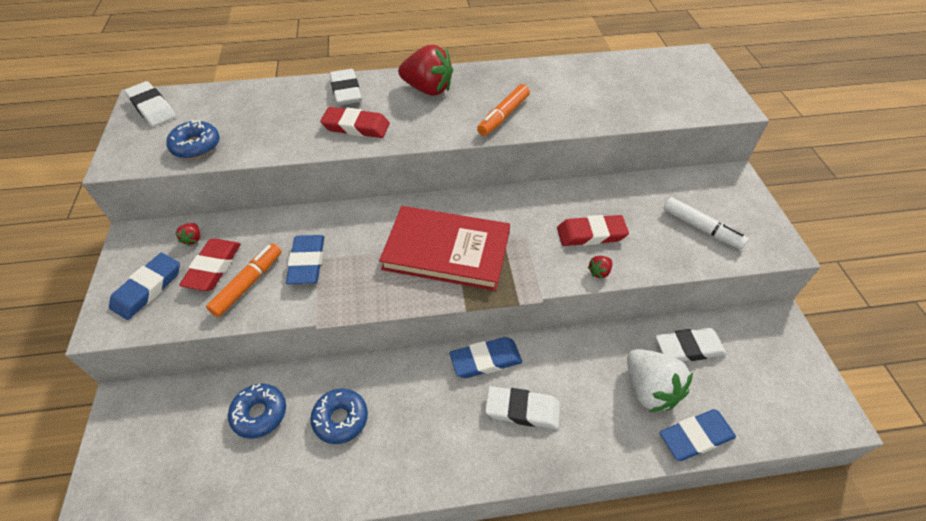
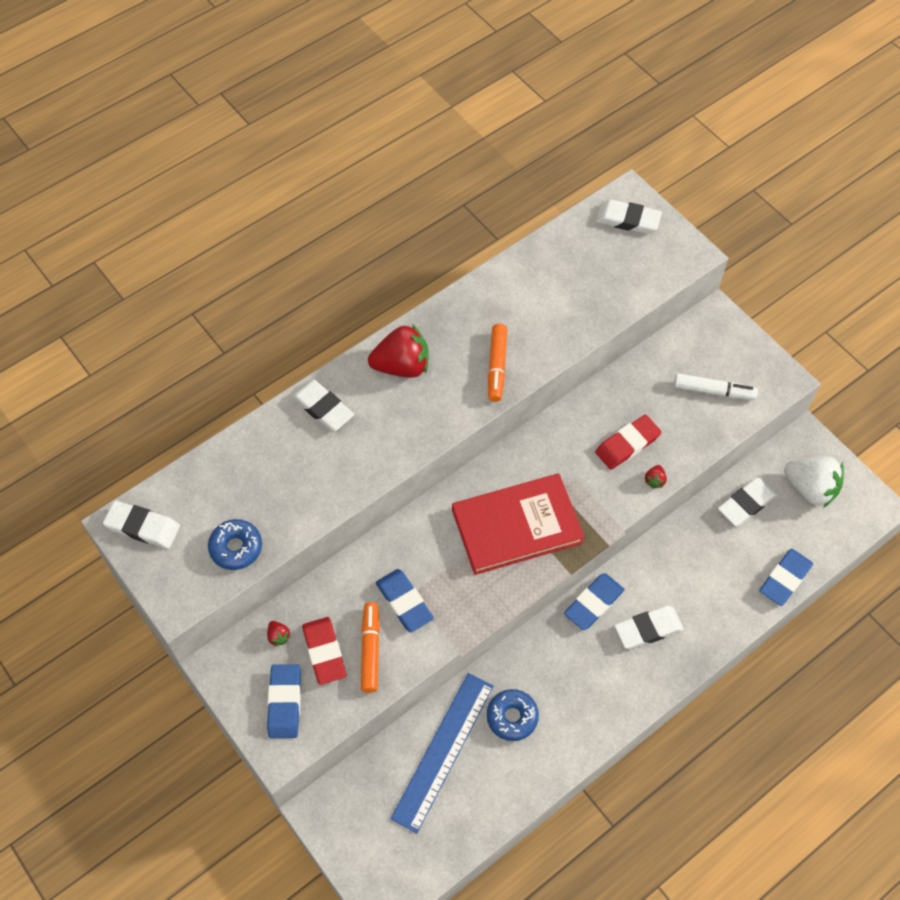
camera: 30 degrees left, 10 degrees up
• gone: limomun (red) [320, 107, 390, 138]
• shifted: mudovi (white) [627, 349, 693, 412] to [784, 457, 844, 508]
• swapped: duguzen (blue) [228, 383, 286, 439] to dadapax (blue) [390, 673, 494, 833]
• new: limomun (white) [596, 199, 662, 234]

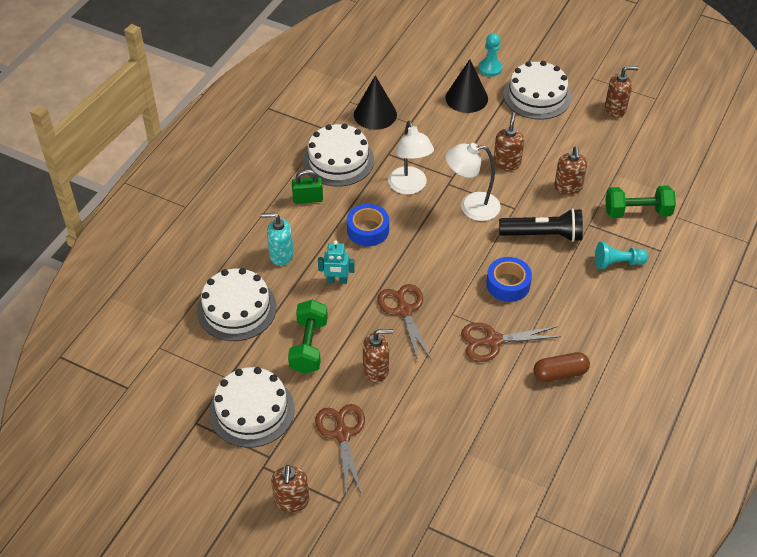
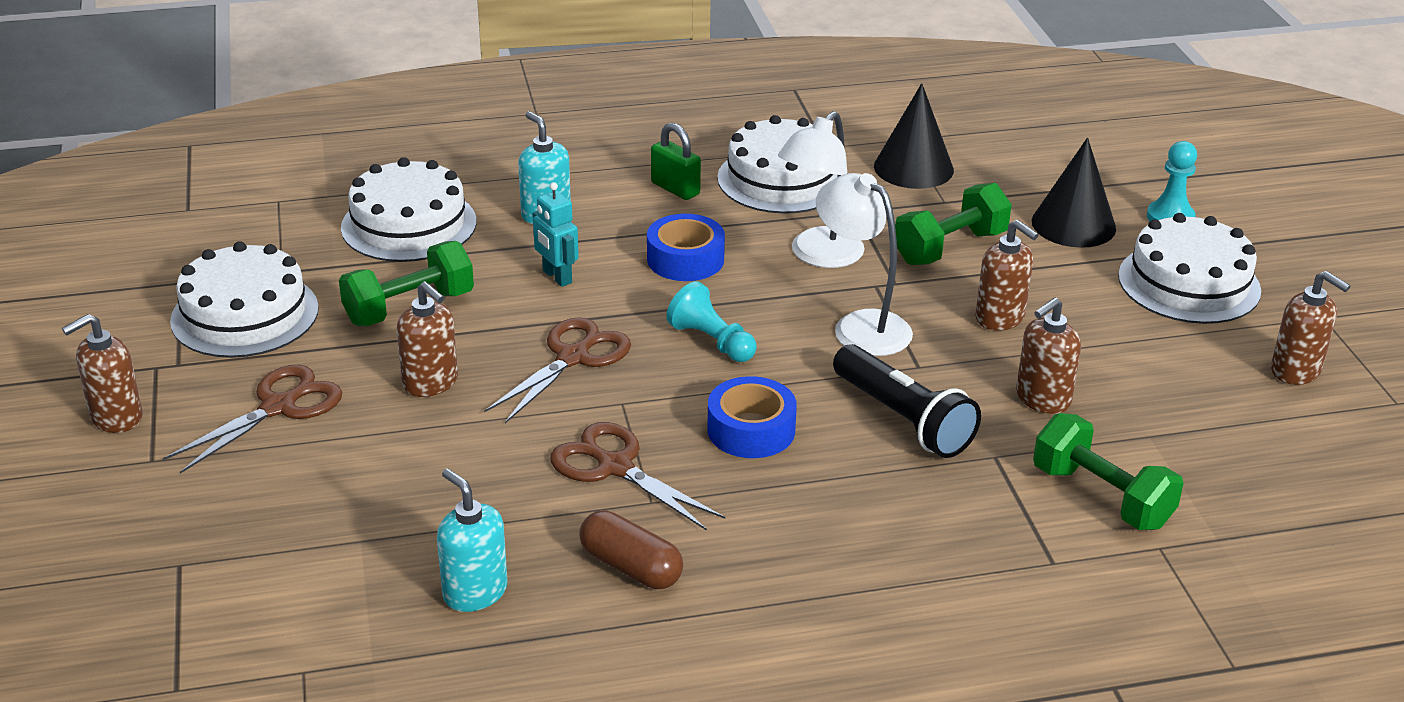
camera: 50 degrees right, 15 degrees down
• rotated: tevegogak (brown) [493, 112, 524, 171] = [975, 220, 1039, 331] 75 degrees clockwise
• shifted: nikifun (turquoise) [595, 242, 648, 269] to [666, 281, 757, 362]
• new: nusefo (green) [895, 183, 1012, 265]
• new: tevegogak (turquoise) [437, 469, 508, 612]

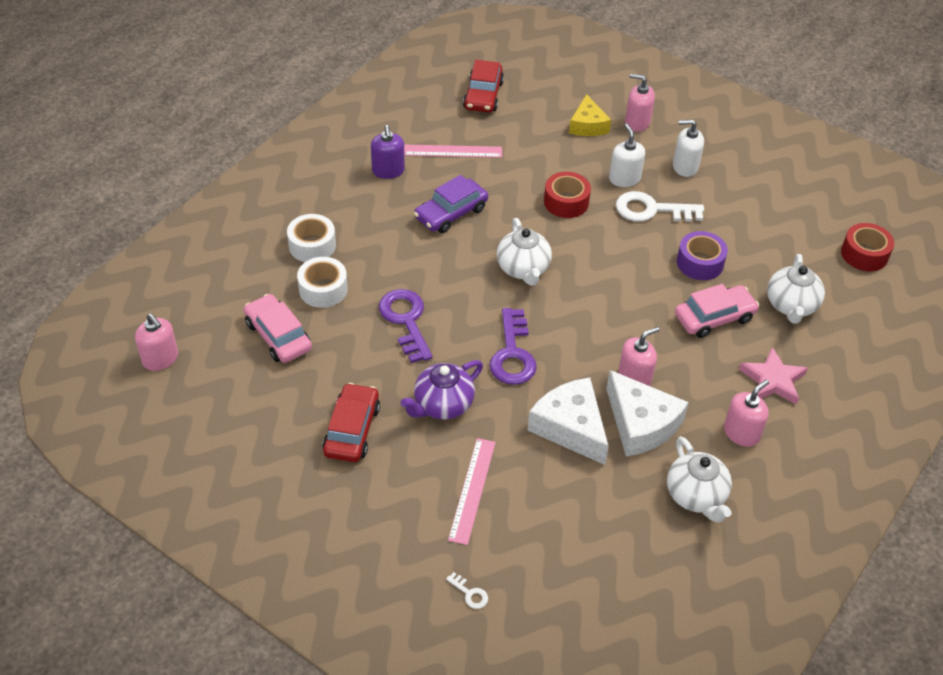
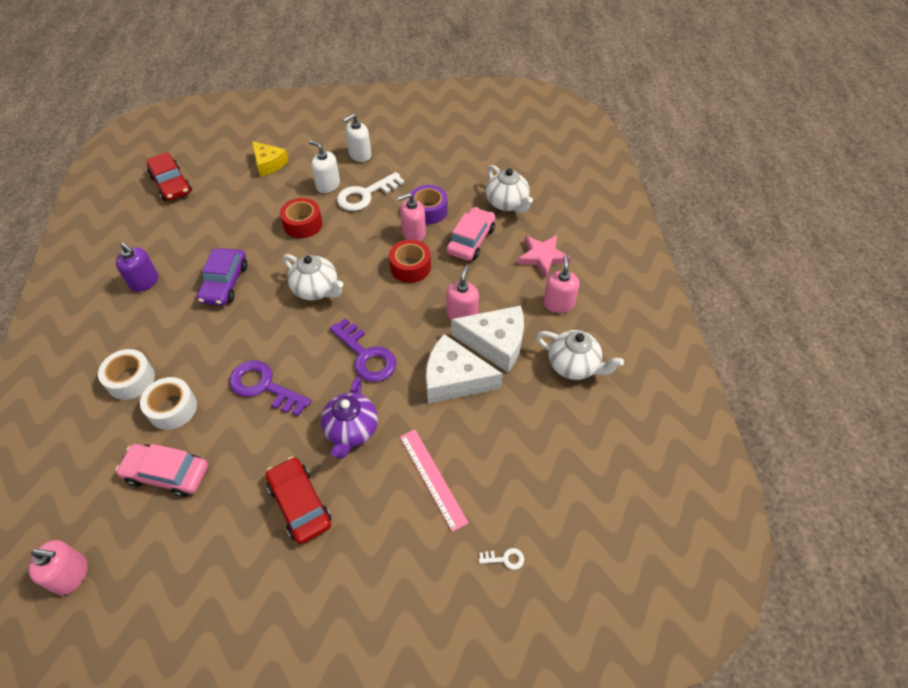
camera: 40 degrees left, 5 degrees up
• shifted: tevegogak (pink) [625, 74, 655, 132] to [397, 193, 426, 242]
• gone: dadapax (pink) [404, 145, 502, 158]
• shifted: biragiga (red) [841, 223, 894, 271] to [389, 240, 431, 283]

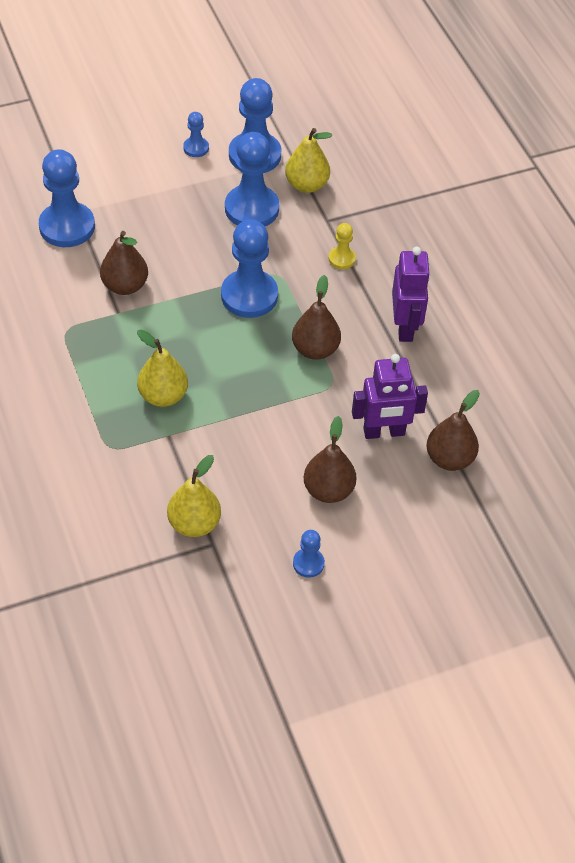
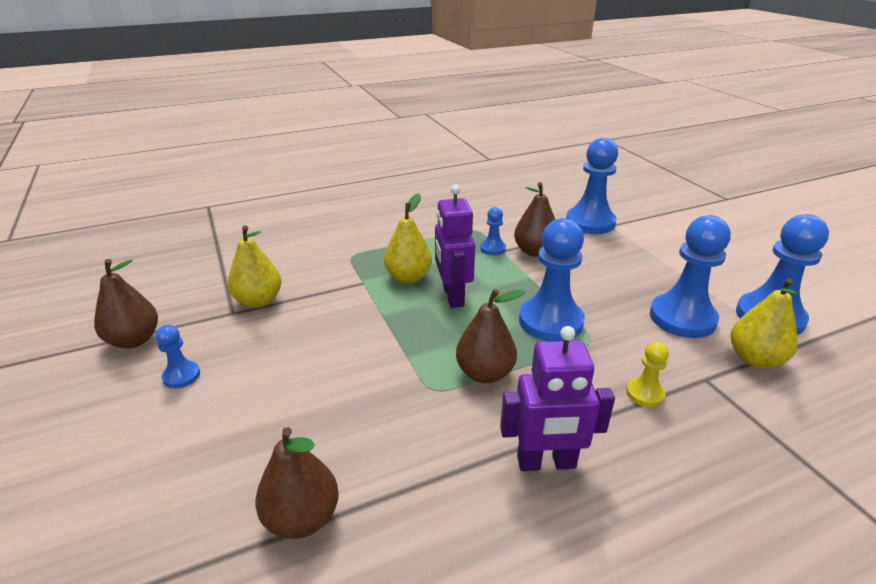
camera: 90 degrees right, 20 degrees down
• shifted: nikifun (blue) [183, 112, 209, 157] to [480, 207, 506, 255]
• shifted: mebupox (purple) [352, 354, 428, 439] to [435, 185, 475, 308]
• shifted: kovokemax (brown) [304, 416, 356, 503] to [94, 259, 158, 348]

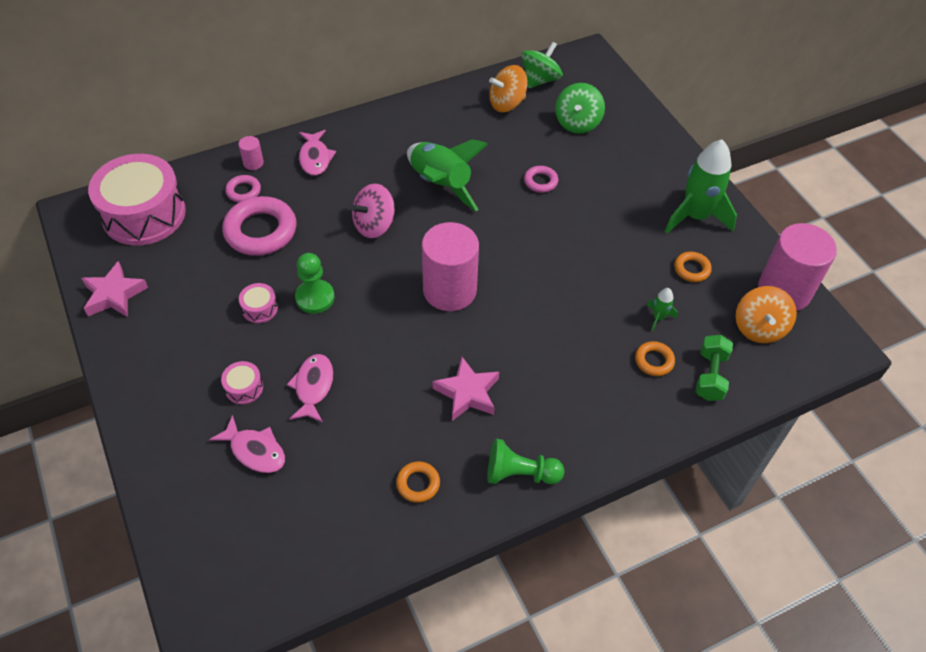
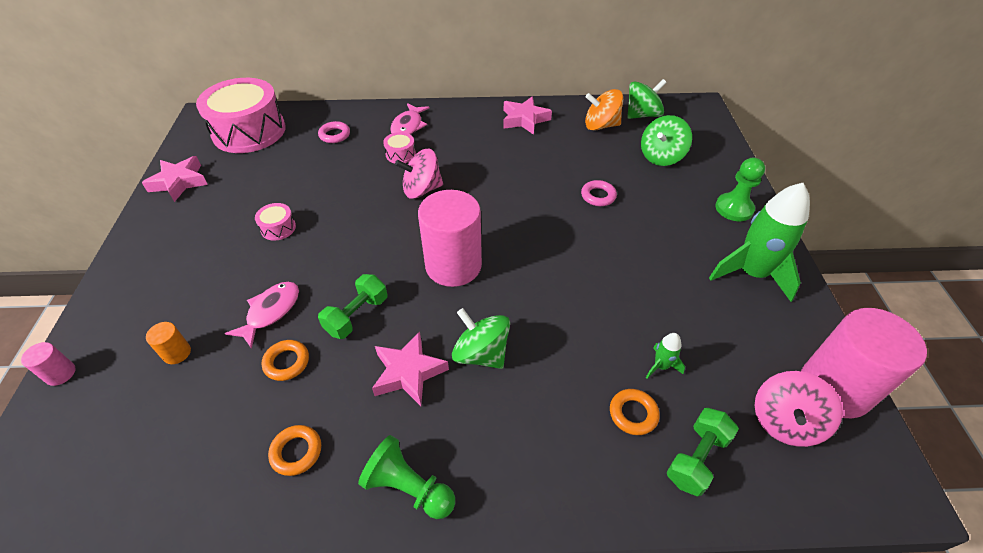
camera: 25 degrees right, 5 degrees down
• shifted: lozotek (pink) [238, 136, 264, 170] to [21, 342, 76, 386]
• gone: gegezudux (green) [407, 139, 488, 211]
• gone: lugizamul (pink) [222, 196, 296, 256]
• shifted: lugizamul (orange) [674, 252, 712, 282] to [262, 340, 309, 381]
• shifted: nikifun (green) [295, 253, 335, 314] to [715, 158, 765, 221]
• repainted: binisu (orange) [736, 286, 797, 343] to binisu (pink) [755, 371, 843, 447]
• shifted: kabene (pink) [221, 361, 263, 404] to [383, 132, 416, 163]
• swapped: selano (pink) [209, 415, 285, 473] to lozotek (orange) [146, 322, 191, 364]
• new: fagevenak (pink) [503, 96, 552, 135]
• new: nusefo (green) [318, 274, 387, 339]
• new: binisu (green) [452, 308, 510, 369]

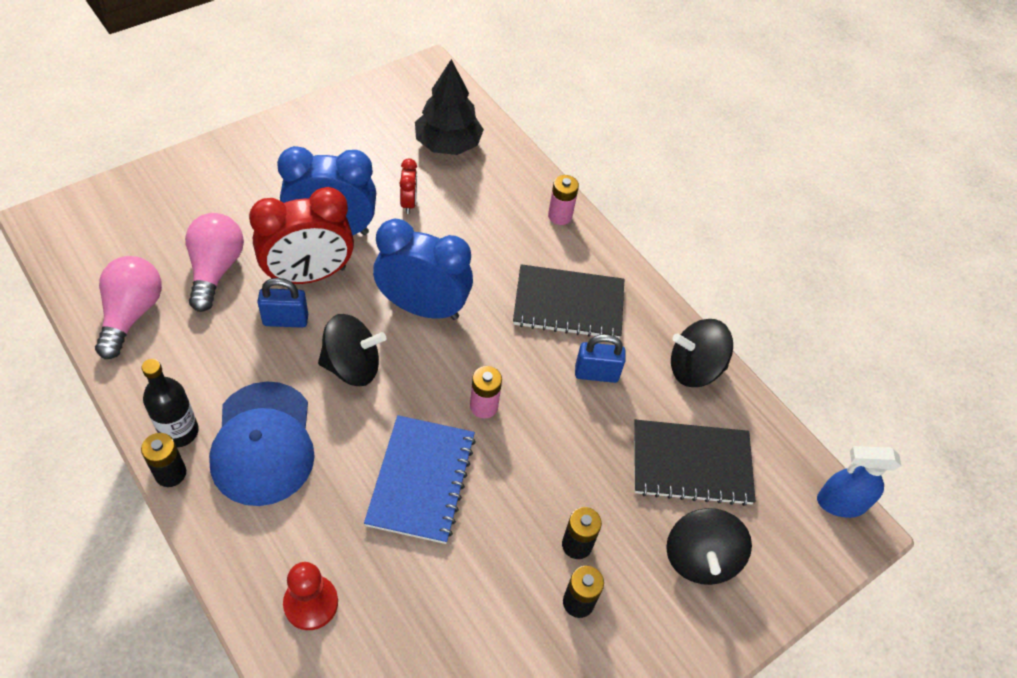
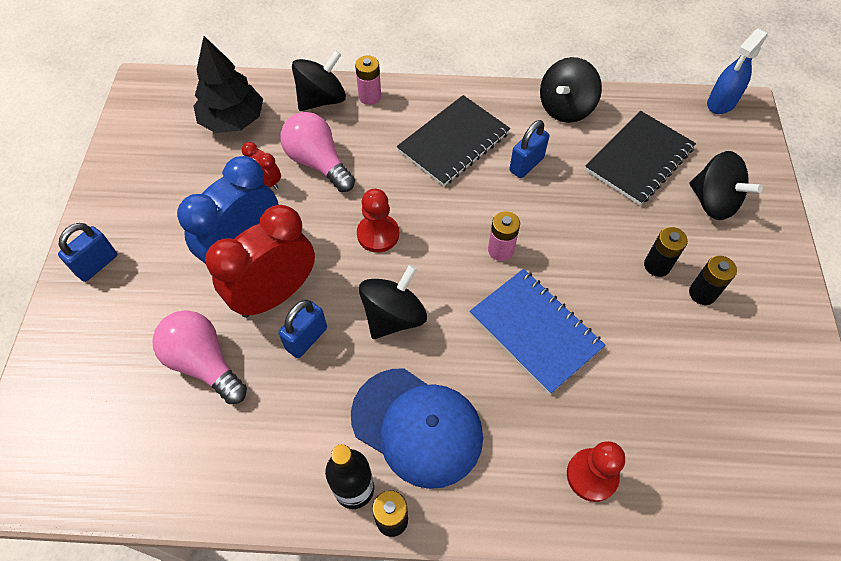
camera: 45 degrees left, 5 degrees up
• rotated: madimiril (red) [249, 187, 354, 284] = [205, 205, 315, 318] 150 degrees counterclockwise
• swapped: madimiril (blue) [373, 219, 473, 320] to nikifun (red) [357, 189, 399, 253]
• shifted: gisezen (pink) [95, 256, 162, 359] to [280, 112, 355, 192]
• new: binisu (black) [292, 50, 346, 111]
• new: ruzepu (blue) [58, 223, 117, 282]

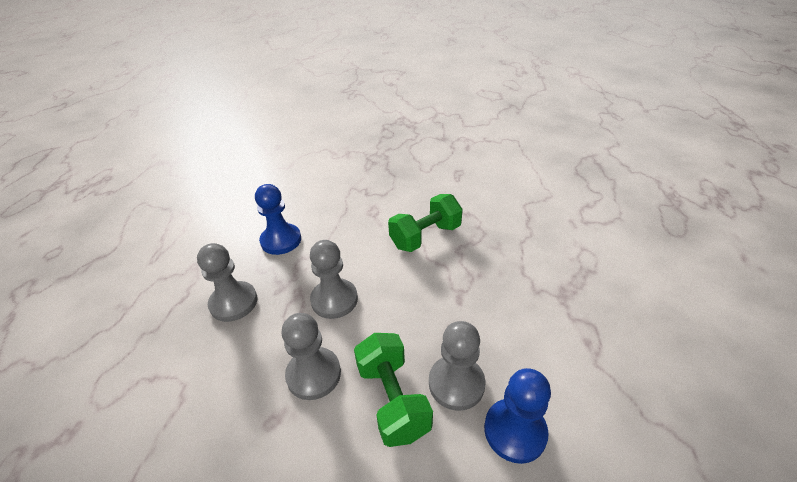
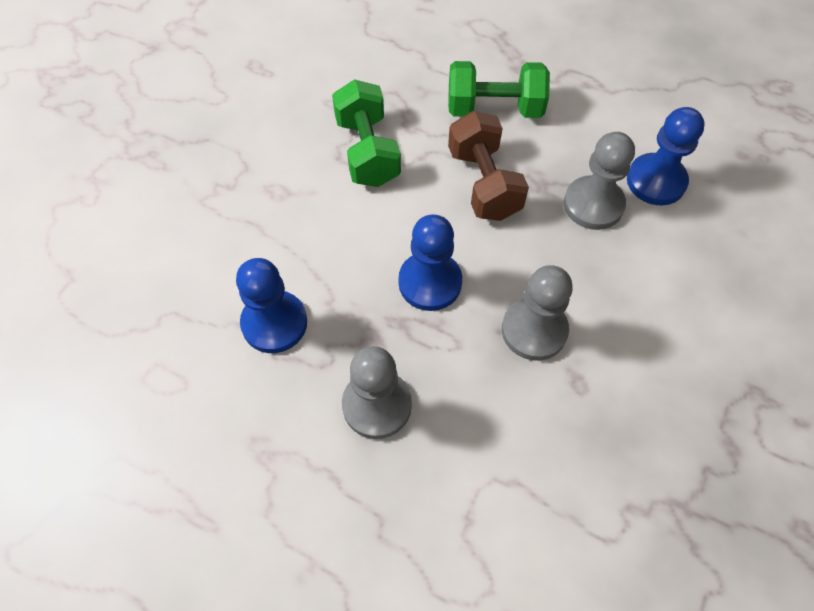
camera: 70 degrees left, 20 degrees up
• repainted: nikifun (grey) [310, 240, 358, 319] to nikifun (blue) [398, 214, 462, 311]
• shifted: nusefo (green) [354, 333, 433, 447] to [448, 61, 550, 118]
• new: nusefo (brown) [448, 111, 529, 221]

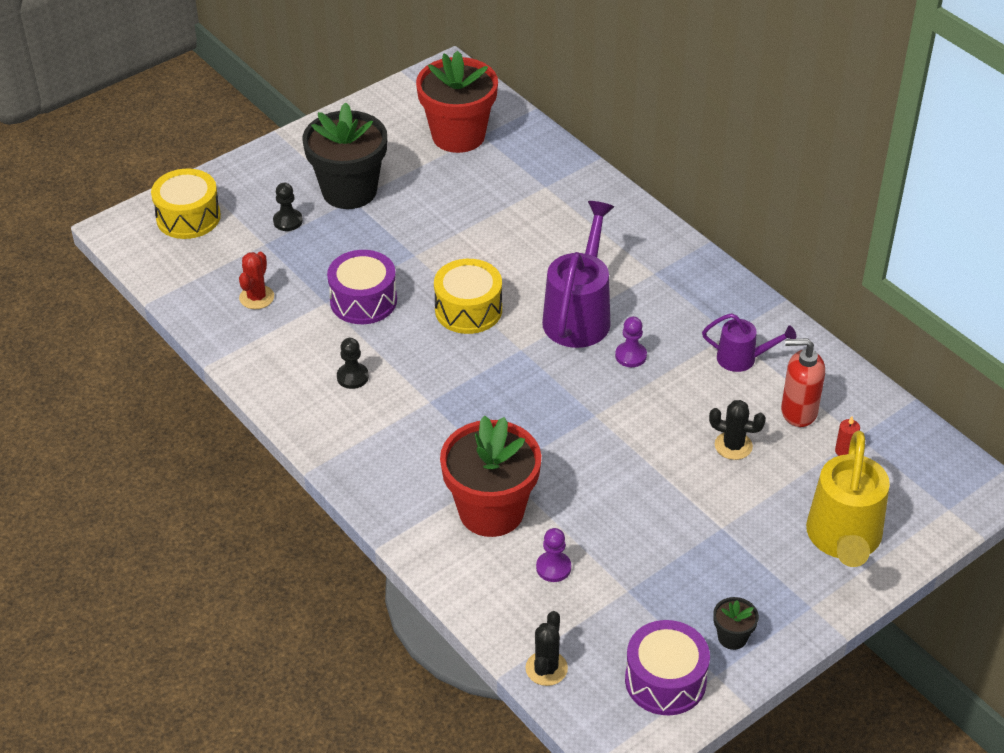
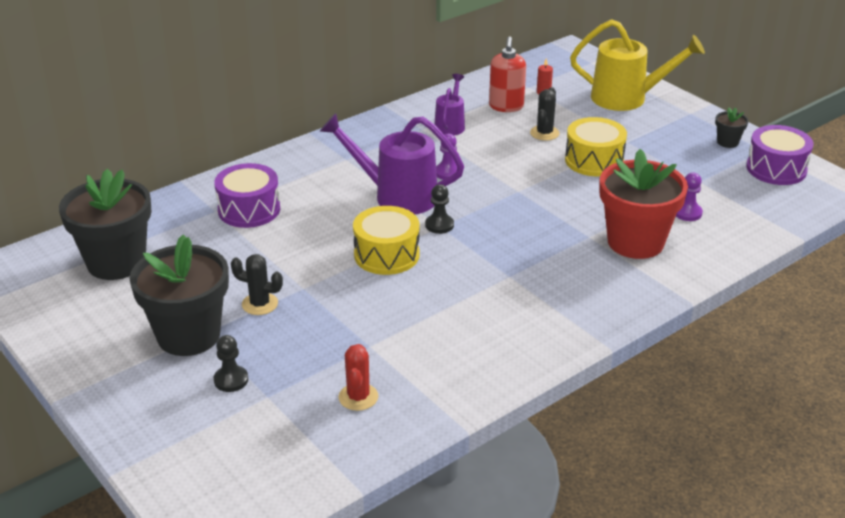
camera: 90 degrees left, 10 degrees down
• repainted: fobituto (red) [416, 51, 498, 153] to fobituto (black) [59, 169, 152, 280]
• shifted: kabene (yellow) [151, 169, 221, 239] to [565, 117, 627, 176]
• shifted: kabene (purple) [327, 250, 397, 324] to [214, 163, 280, 228]
• rotated: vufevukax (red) [239, 252, 274, 309] = [339, 344, 378, 411] 75 degrees clockwise
• shifted: nikifun (black) [337, 338, 369, 389] to [425, 184, 454, 234]
• shifted: vufevukax (black) [525, 611, 568, 686] to [231, 254, 283, 315]

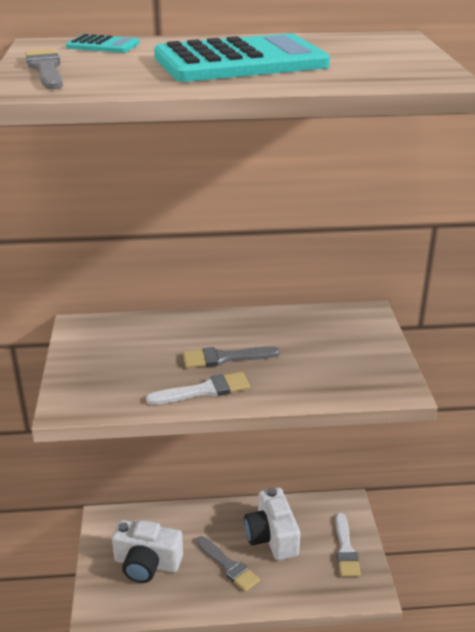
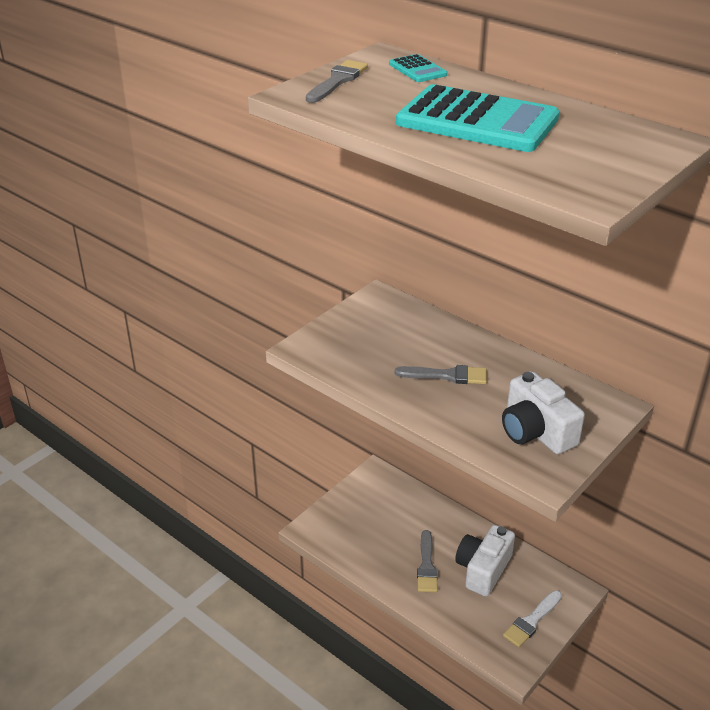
camera: 45 degrees right, 5 degrees up
• rotated: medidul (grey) [183, 346, 281, 368] = [395, 365, 487, 384] 150 degrees clockwise
• gone: medidul (white) [146, 372, 250, 405]
• shifted: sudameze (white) [112, 520, 183, 583] to [502, 371, 585, 454]

